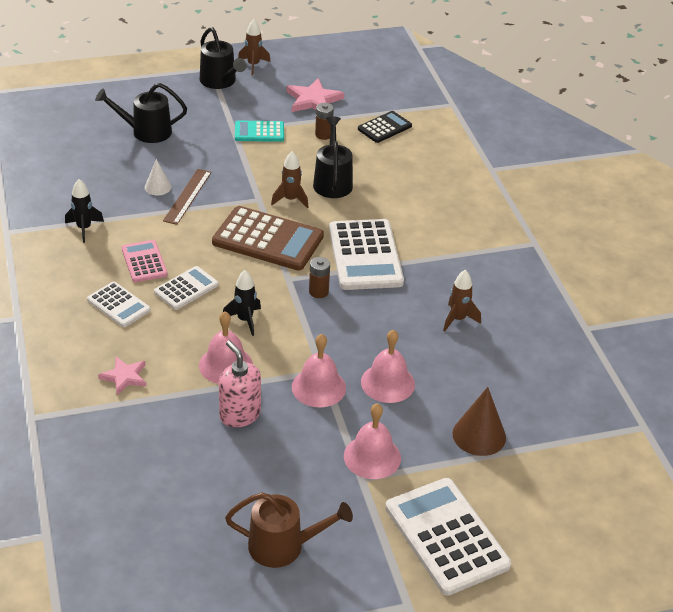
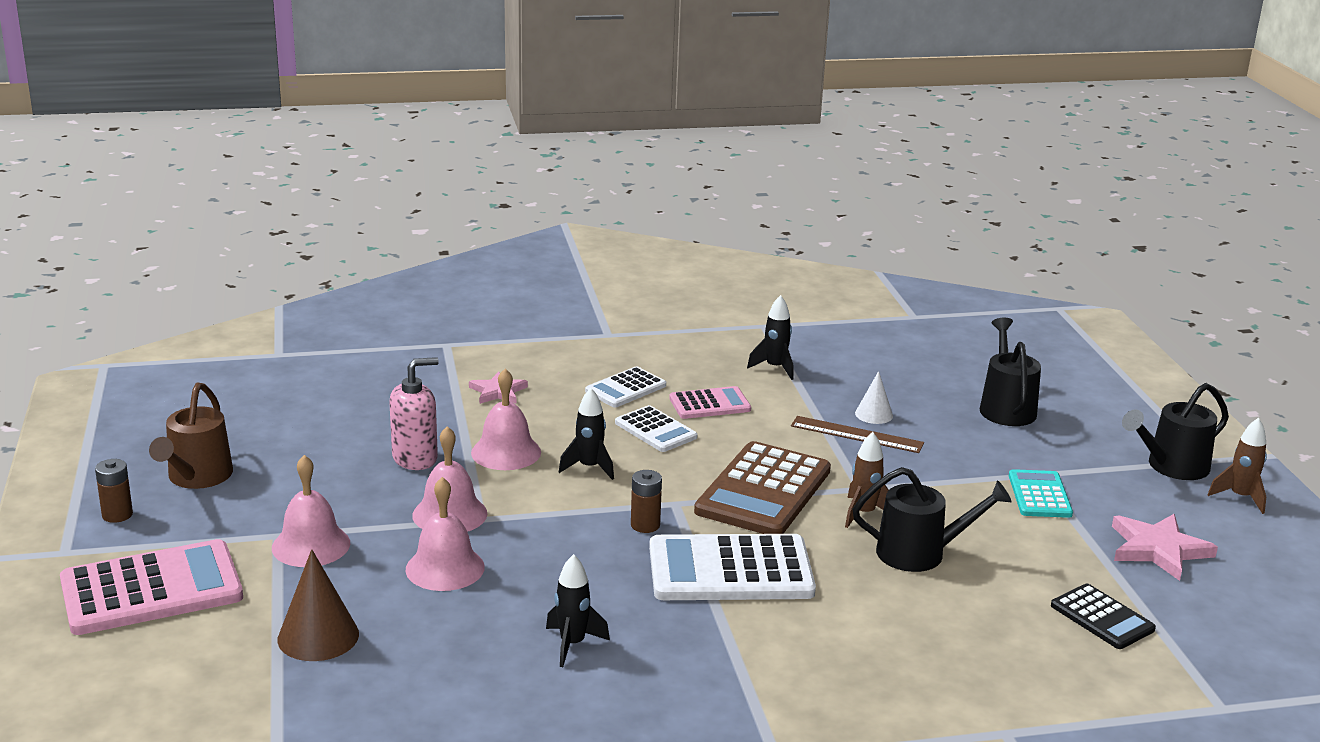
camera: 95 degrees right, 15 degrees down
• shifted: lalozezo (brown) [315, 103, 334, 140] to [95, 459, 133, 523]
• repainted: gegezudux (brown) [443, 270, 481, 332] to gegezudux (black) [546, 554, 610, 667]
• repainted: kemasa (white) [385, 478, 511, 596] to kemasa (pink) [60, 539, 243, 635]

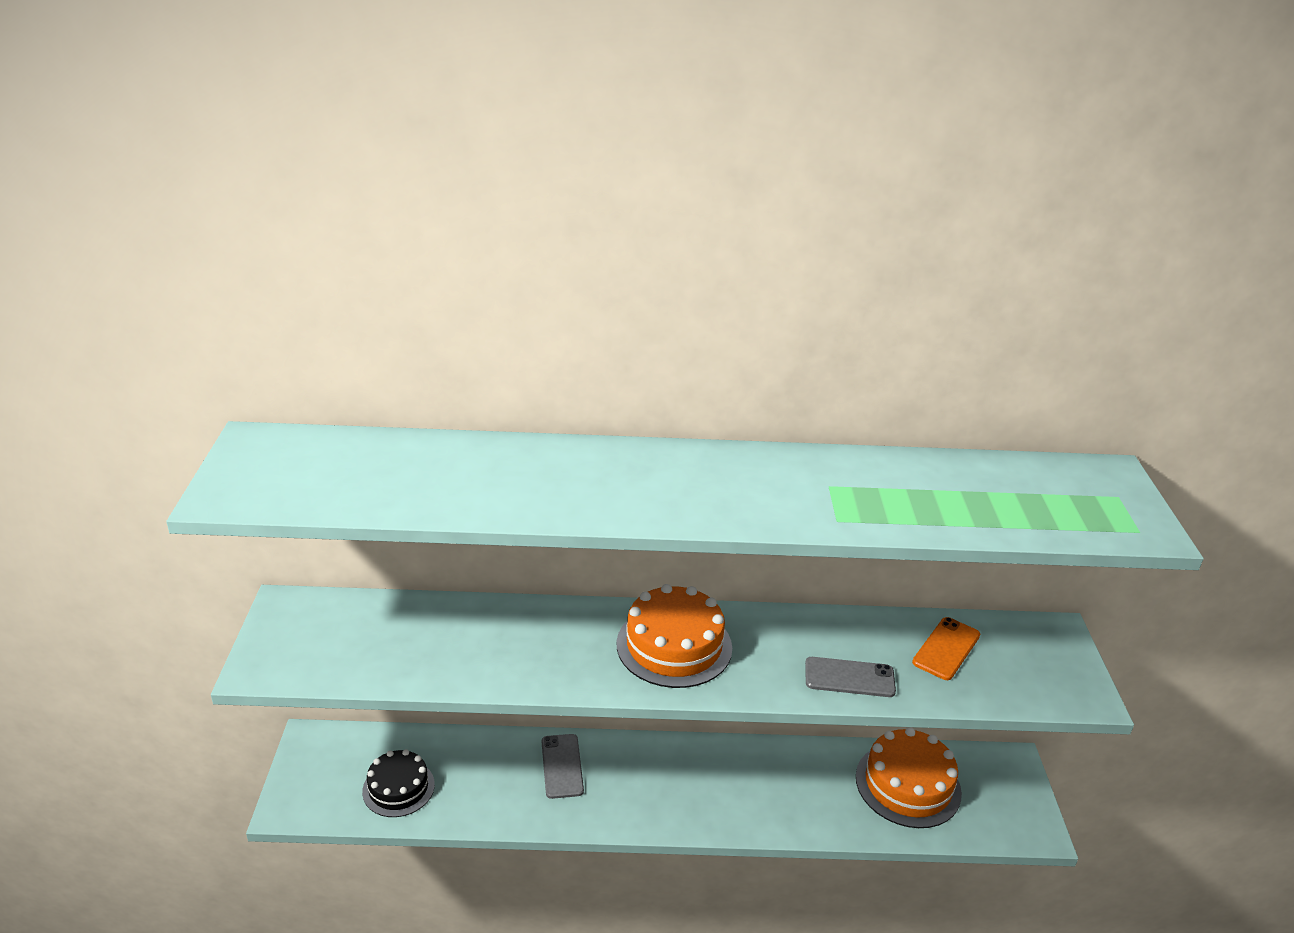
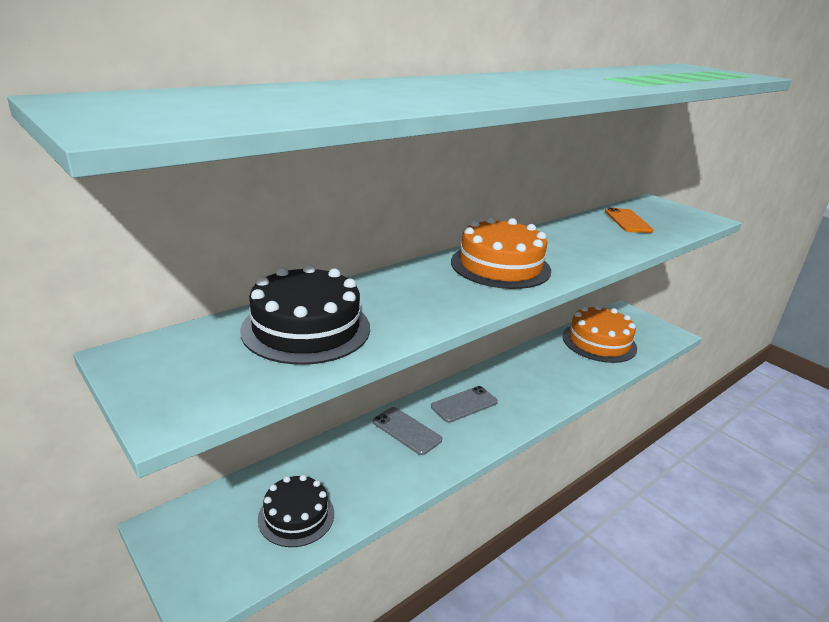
camera: 40 degrees left, 5 degrees down
• shifted: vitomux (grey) [805, 657, 896, 697] to [431, 386, 498, 423]
• new: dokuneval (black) [240, 264, 370, 365]

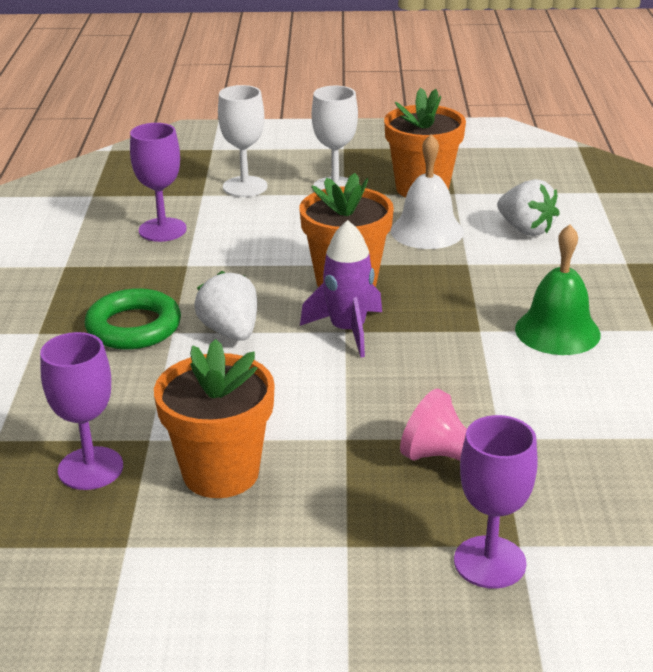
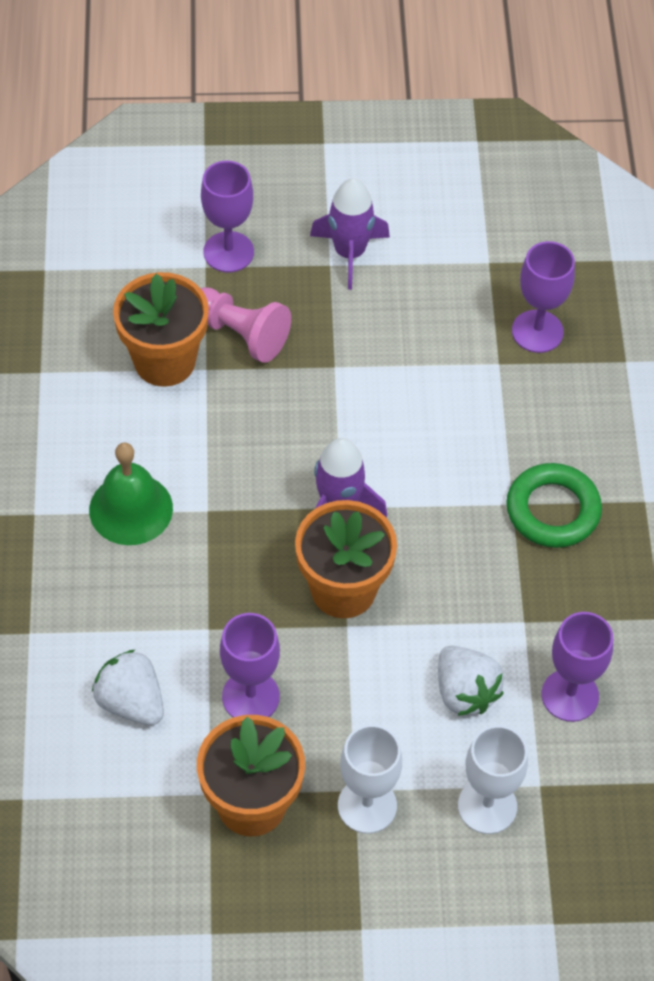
camera: 175 degrees right, 25 degrees up
• swapped: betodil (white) [391, 134, 464, 249] to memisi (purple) [220, 613, 280, 717]
• shifted: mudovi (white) [194, 271, 257, 341] to [438, 646, 504, 716]
• shifted: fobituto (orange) [154, 339, 275, 498] to [113, 272, 209, 387]
• new: gegezudux (purple) [310, 178, 390, 290]

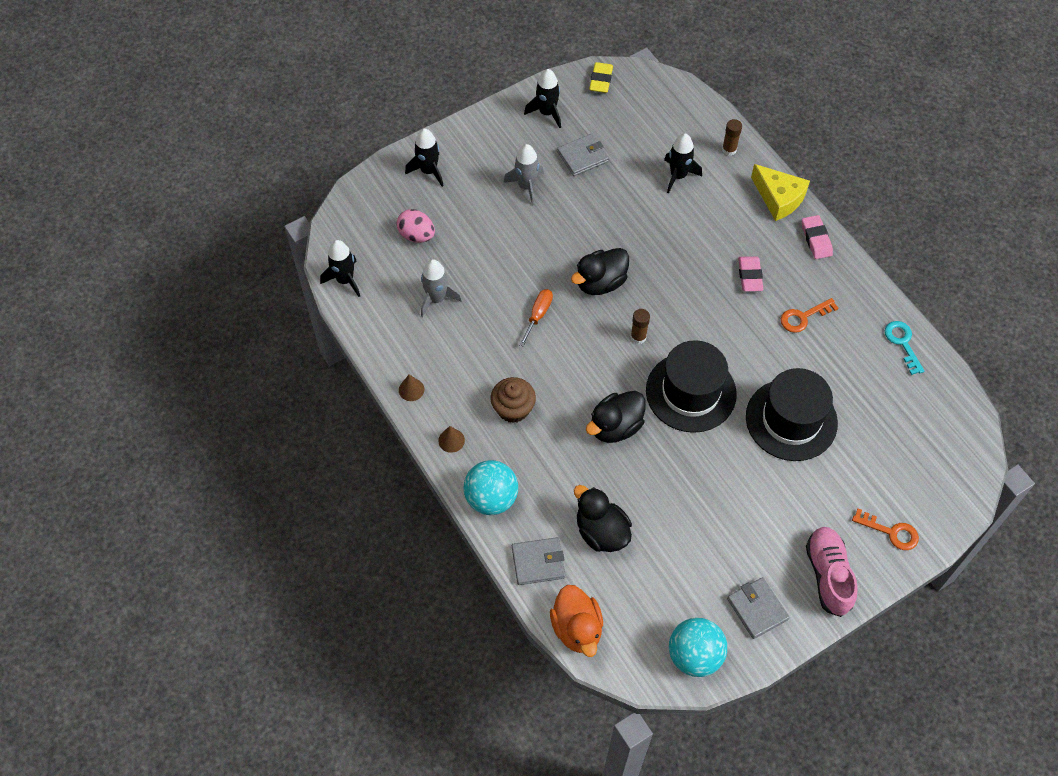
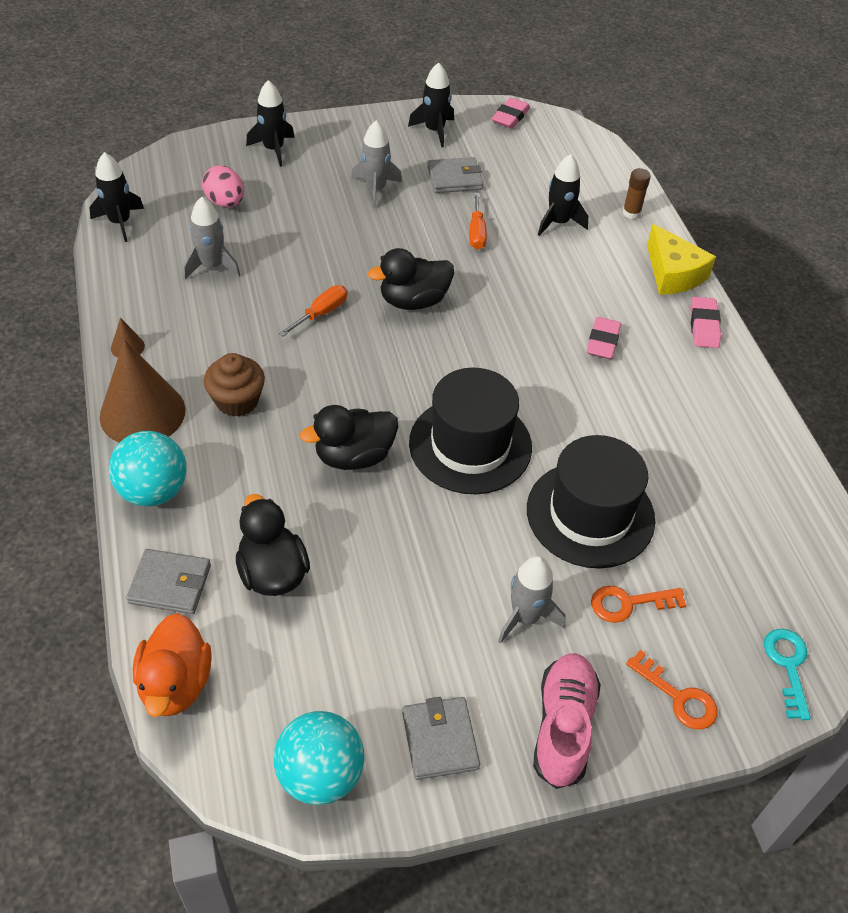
camera: 15 degrees right, 10 degrees down
• repainted: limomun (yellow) [589, 62, 613, 93] to limomun (pink) [492, 98, 530, 129]
• shifted: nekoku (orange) [781, 298, 838, 333] to [591, 585, 687, 623]
• gone: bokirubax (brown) [631, 309, 650, 344]
• shifted: nekoku (turquoise) [885, 321, 924, 375] to [764, 629, 811, 720]
• scaled: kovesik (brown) [438, 426, 465, 453] = [100, 339, 185, 443] x2.41
• new: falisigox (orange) [469, 193, 487, 250]
• new: gegezudux (grey) [498, 556, 565, 644]

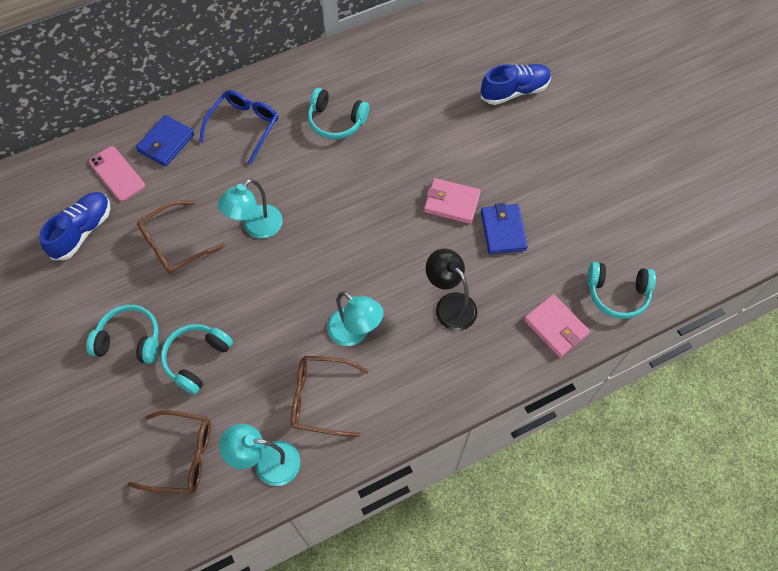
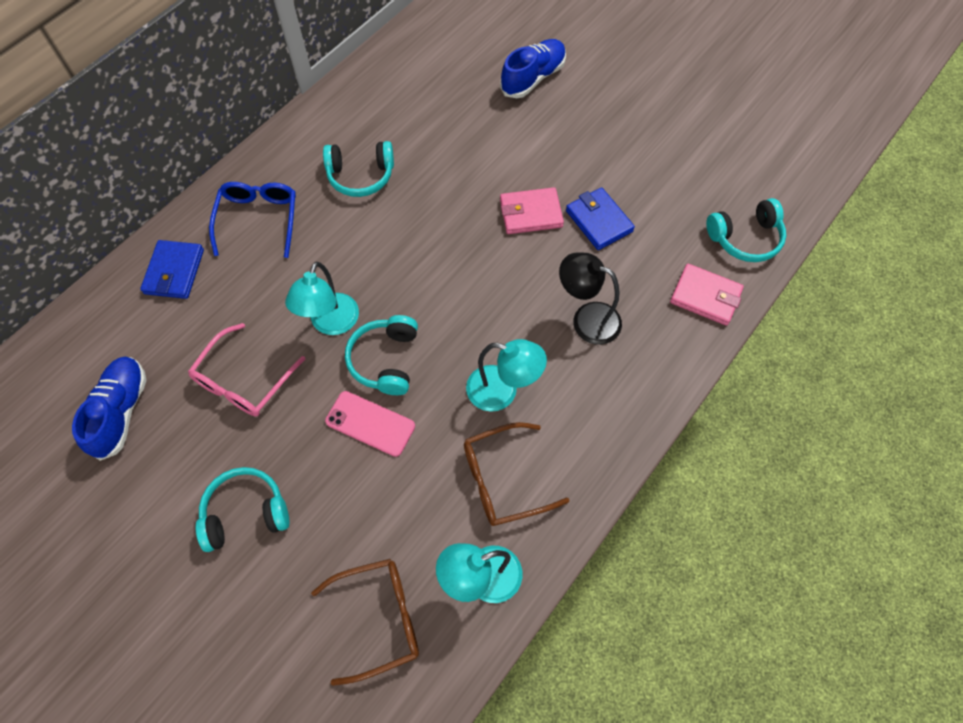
camera: 25 degrees left, 0 degrees up
• shifted: vitomux (pink) [89, 146, 145, 201] to [325, 391, 415, 457]
• repainted: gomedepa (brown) [137, 201, 225, 274] to gomedepa (pink) [188, 323, 305, 416]
• shifted: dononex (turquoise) [161, 324, 233, 395] to [345, 315, 418, 395]

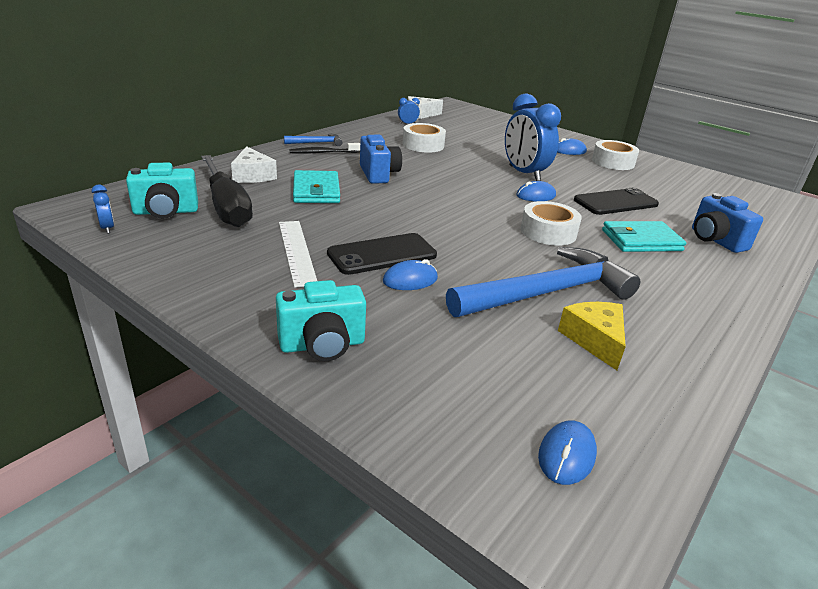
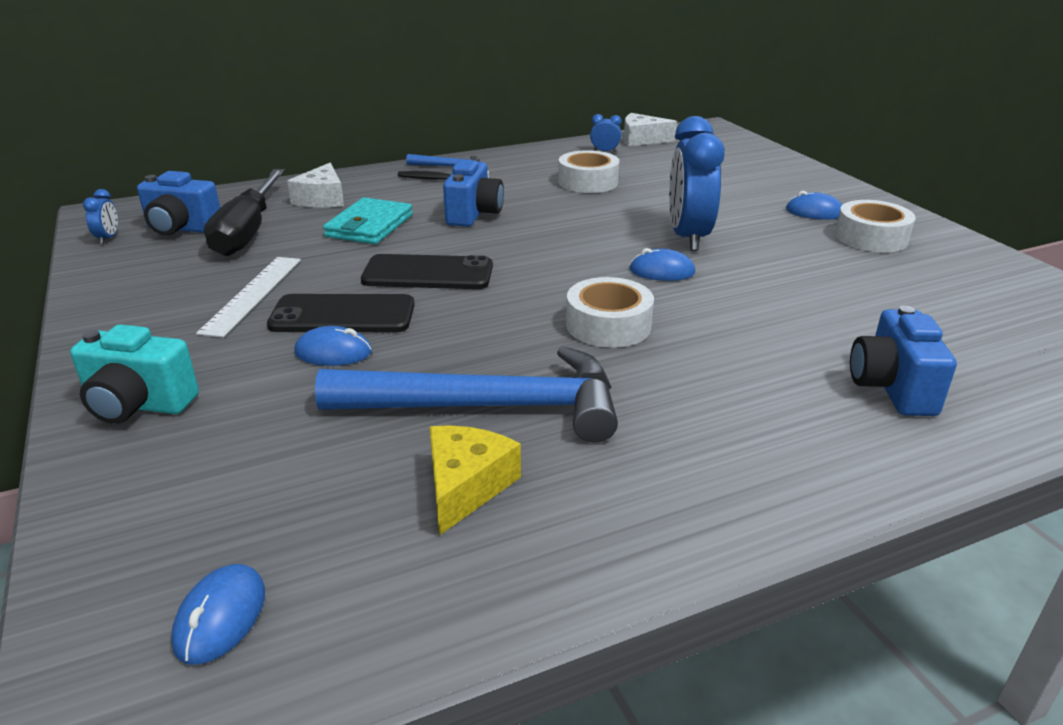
camera: 30 degrees right, 0 degrees up
• repainted: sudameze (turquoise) [126, 162, 198, 218] to sudameze (blue) [137, 171, 220, 235]
• shifted: vitomux (black) [574, 188, 659, 215] to [361, 254, 493, 289]
• gone: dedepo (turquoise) [602, 221, 686, 252]
• rotated: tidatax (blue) [538, 421, 597, 485] = [171, 564, 265, 664] 45 degrees counterclockwise

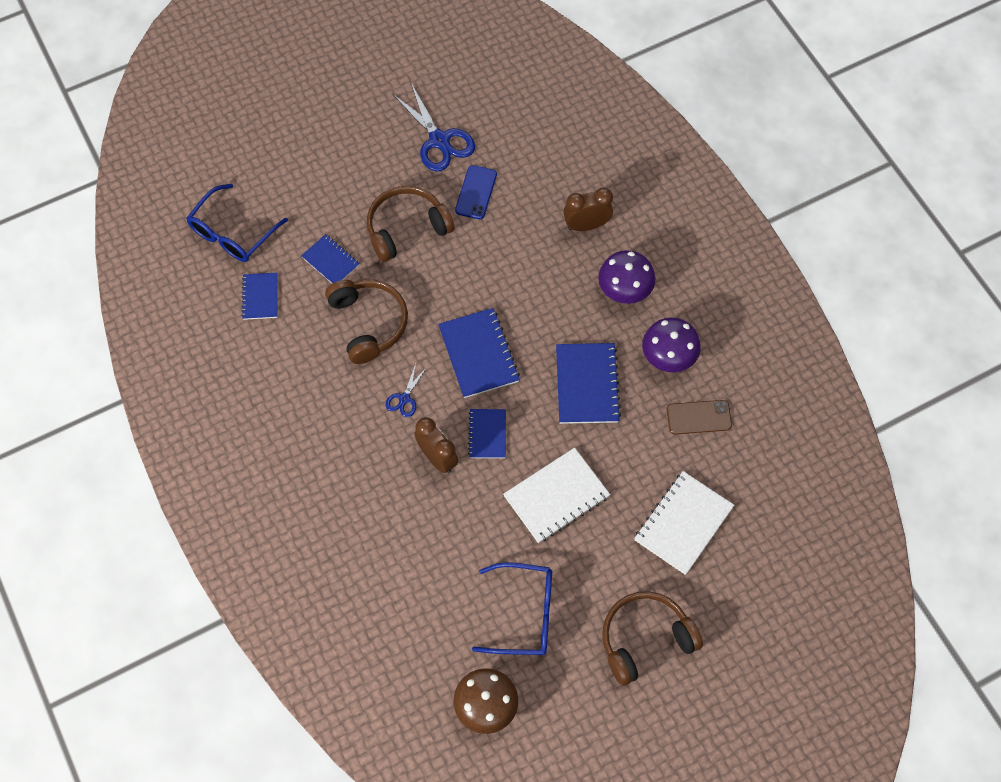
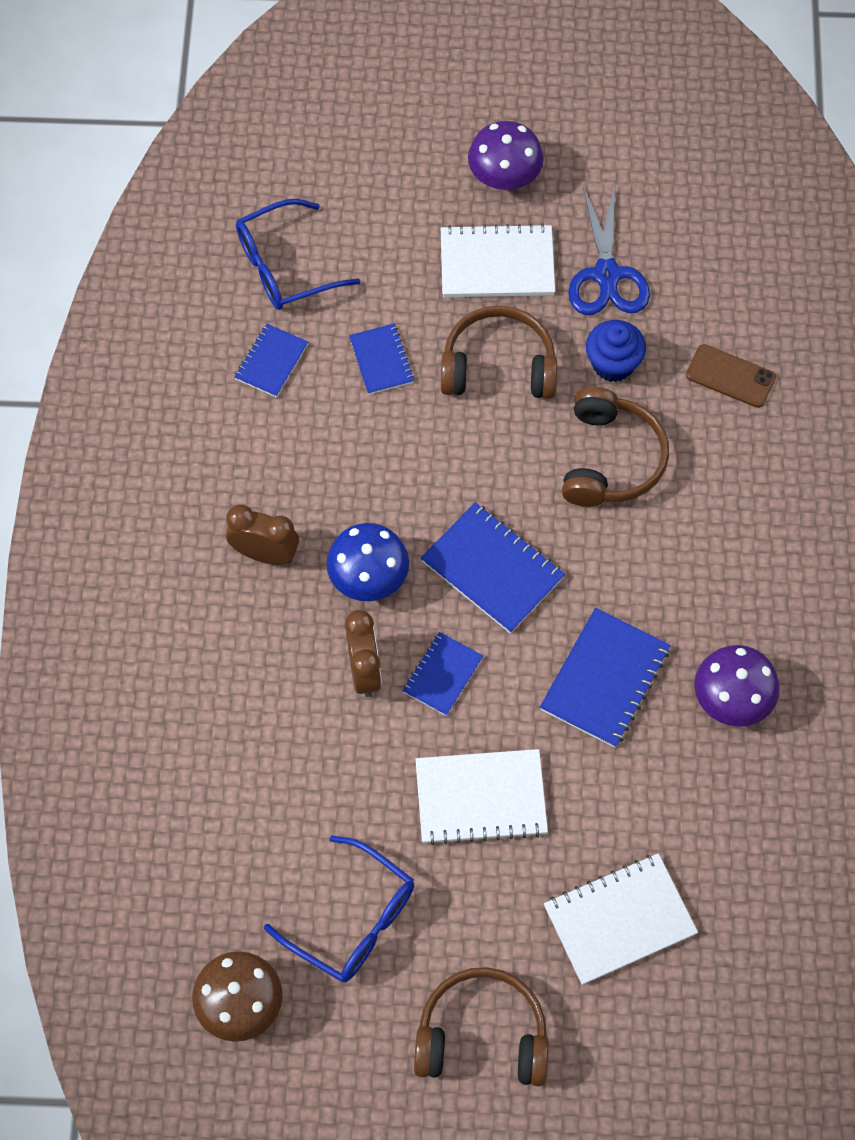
camera: 30 degrees right, 0 degrees up
• swapped: vitomux (blue) [455, 165, 497, 219] to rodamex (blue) [586, 320, 646, 382]
• shifted: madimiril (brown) [563, 188, 613, 231] to [226, 504, 299, 565]
• shifted: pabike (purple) [598, 250, 655, 304] to [468, 121, 544, 190]
• shifted: dononex (brown) [325, 280, 408, 364] to [562, 387, 669, 507]
• rotated: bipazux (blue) [438, 308, 520, 398] = [421, 502, 565, 633] 60 degrees counterclockwise
• swapped: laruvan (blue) [386, 364, 427, 417] to pabike (blue) [326, 523, 409, 601]
• shifted: vitomux (brown) [667, 400, 732, 435] to [686, 344, 776, 408]
• new: bipazux (white) [441, 223, 555, 297]

